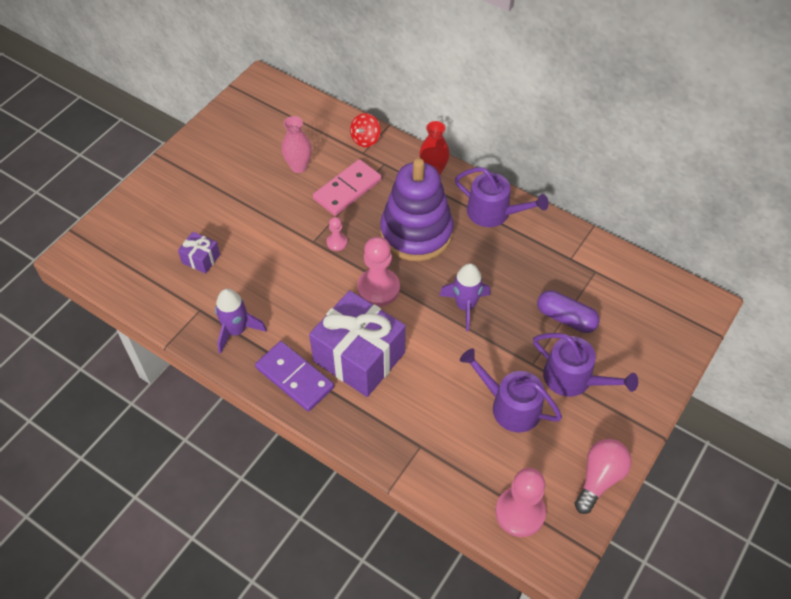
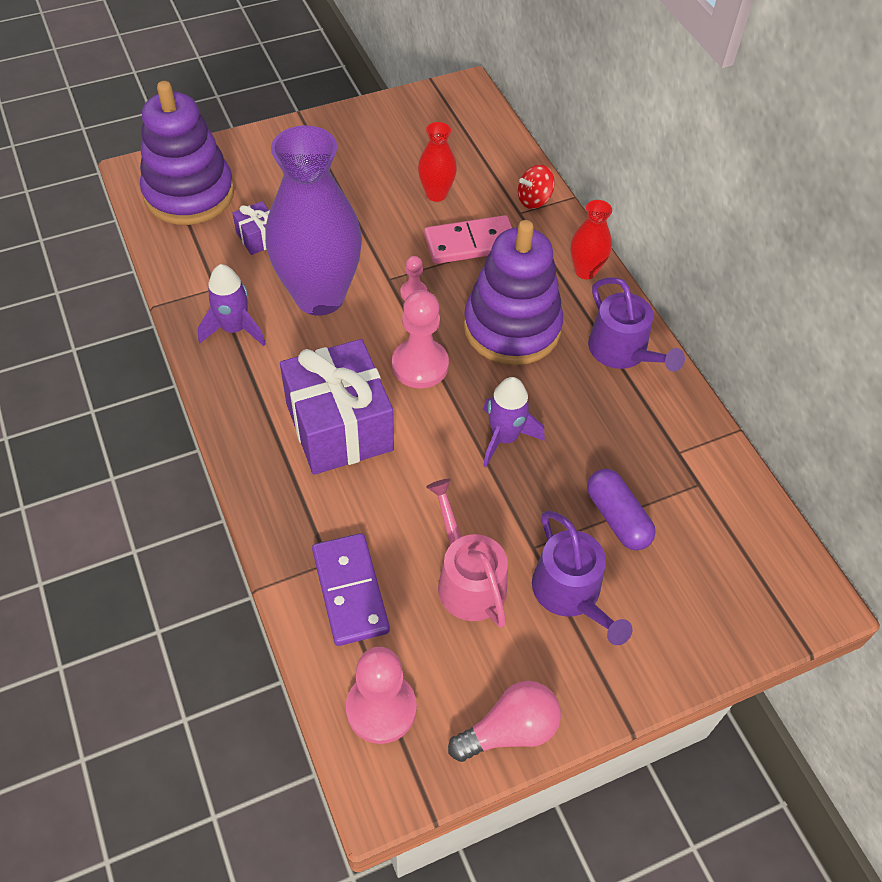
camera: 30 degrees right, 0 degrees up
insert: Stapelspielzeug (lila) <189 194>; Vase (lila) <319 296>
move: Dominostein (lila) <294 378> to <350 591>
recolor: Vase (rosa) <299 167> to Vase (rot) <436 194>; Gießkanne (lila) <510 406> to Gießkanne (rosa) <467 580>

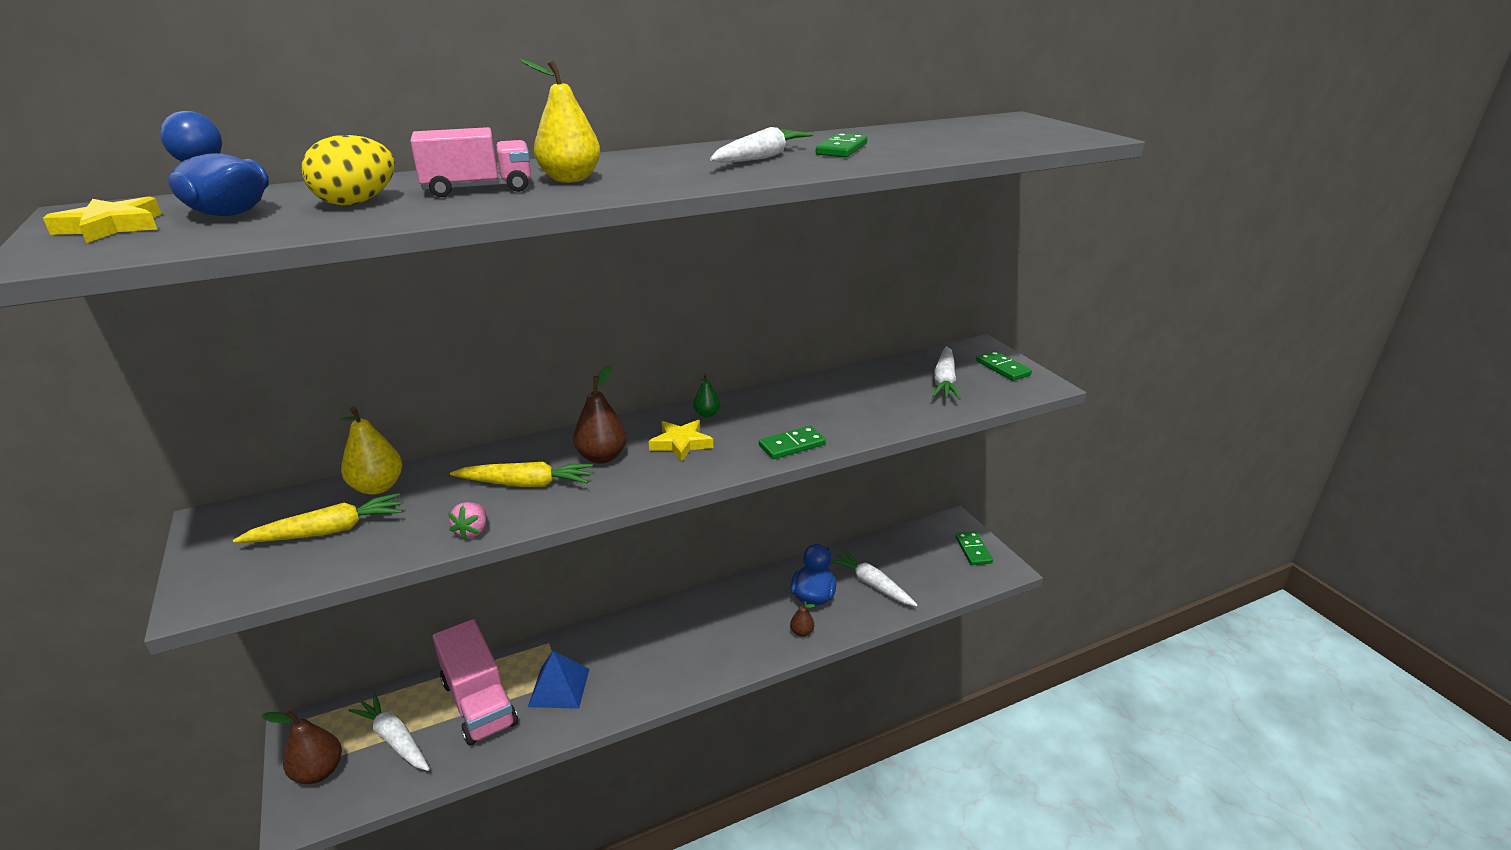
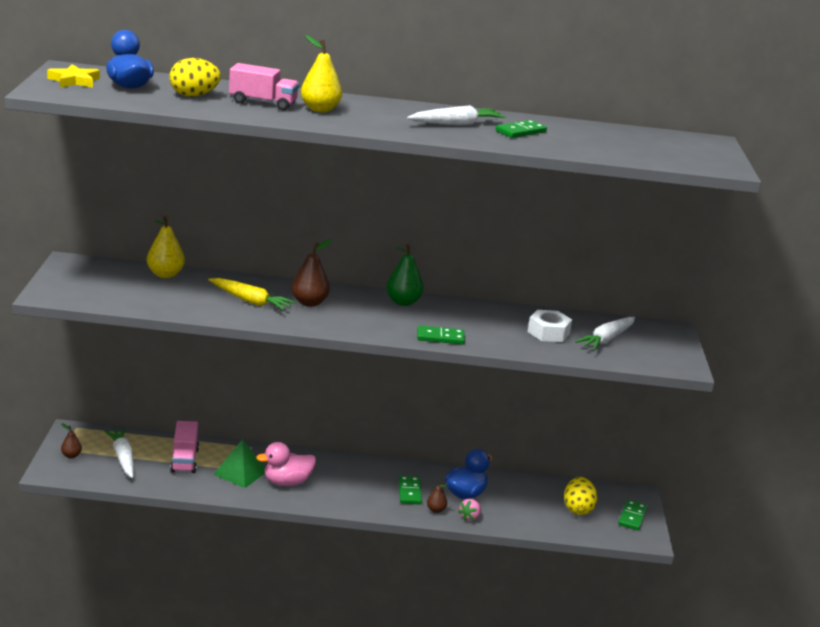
camera: 25 degrees right, 5 degrees down
delete: Karotte (gelb) <328 531>; Stern (gelb) <681 443>; Karotte (weiß) <873 584>
insert: Ente (rosa) <287 482>; Sechskantmutter (weiß) <548 332>; Ei (gelb) <577 509>
move: Erdbeere (rosa) <472 531> to <470 517>; Dominostein (grün) <1003 368> to <409 492>
recolor: Pyramide (blau) <559 687> to Pyramide (grün) <240 472>
resize: Birne (braun) <318 772> = <71 456> x0.56; Lastwagen (rosa) <479 703> = <184 460> x0.67; Birne (grün) <706 414> = <403 302> x1.78

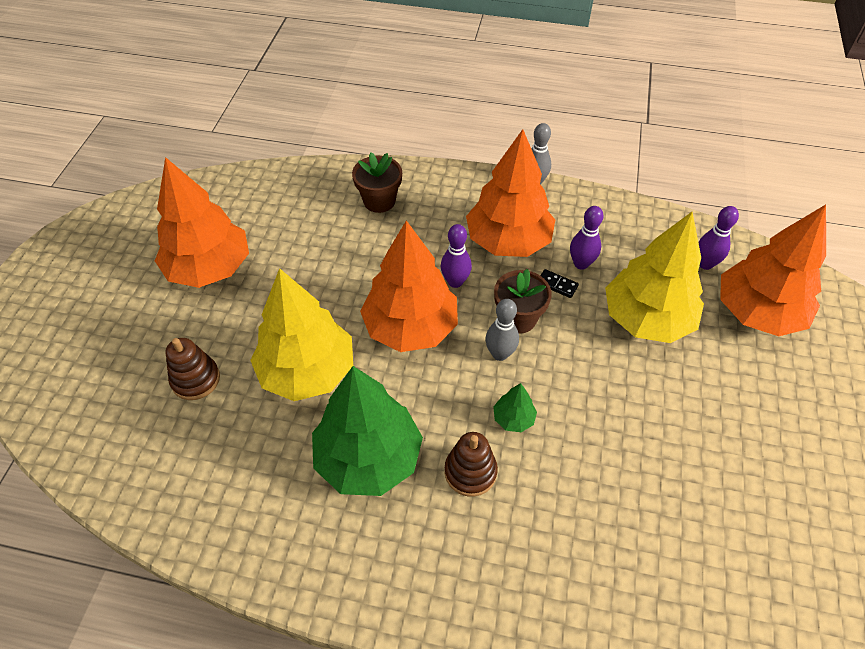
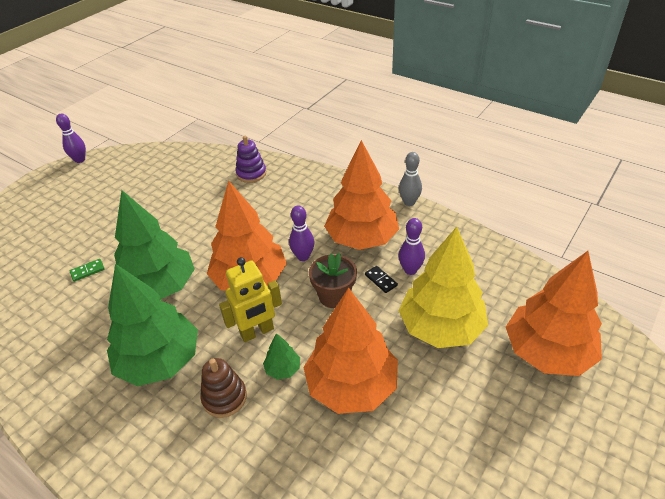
camera: 25 degrees right, 10 degrees down
delete: Blumentopf (braun) <379 201>; Bowlingkegel (grau) <500 354>
insert: Roboter (gelb) <257 332>; Stapelspielzeug (lila) <251 173>
move: Baum (orange) <209 268> to <351 386>; Bowlingkegel (lila) <705 264> to <80 160>
replace: Stapelspielzeug (braun) <195 379> to Dominostein (grün) <87 271>
recolor: Baum (gelb) <307 371> to Baum (grün) <160 287>

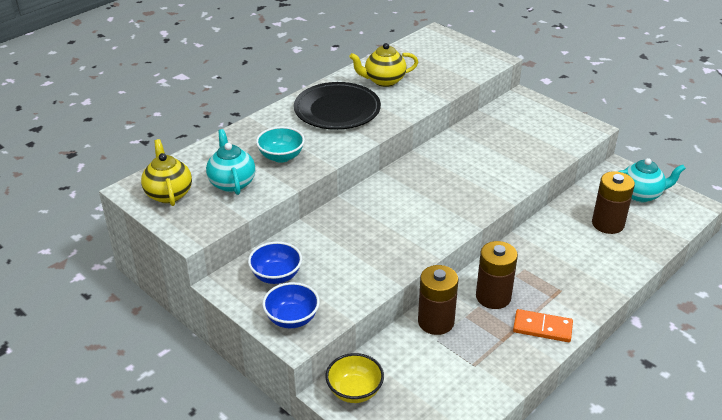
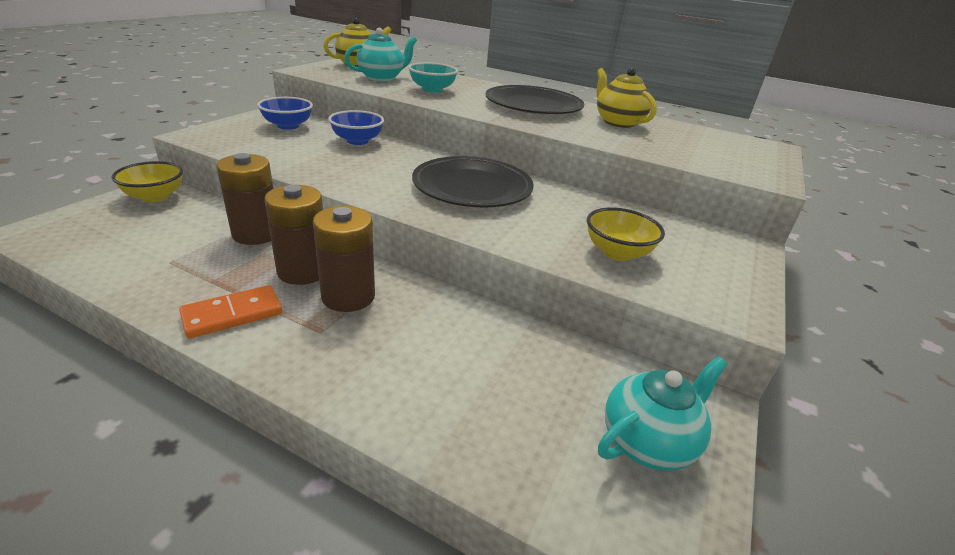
camera: 70 degrees right, 5 degrees down
insert: Teller (schwarz) <472 188>; Schüssel (gelb) <617 252>
move: Schüssel (blau) <292 318> to <357 141>; Batterie (braun) <608 224> to <348 296>
rotate: Dominostein (orange) <542 328> = <232 314> 60 degrees clockwise; Teekanne (türkis) <641 194> = <648 442> 105 degrees counterclockwise

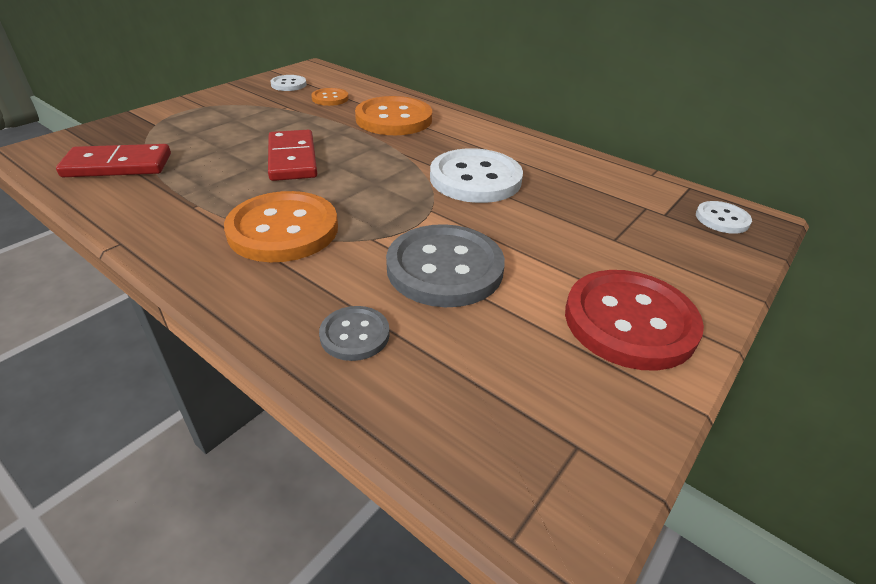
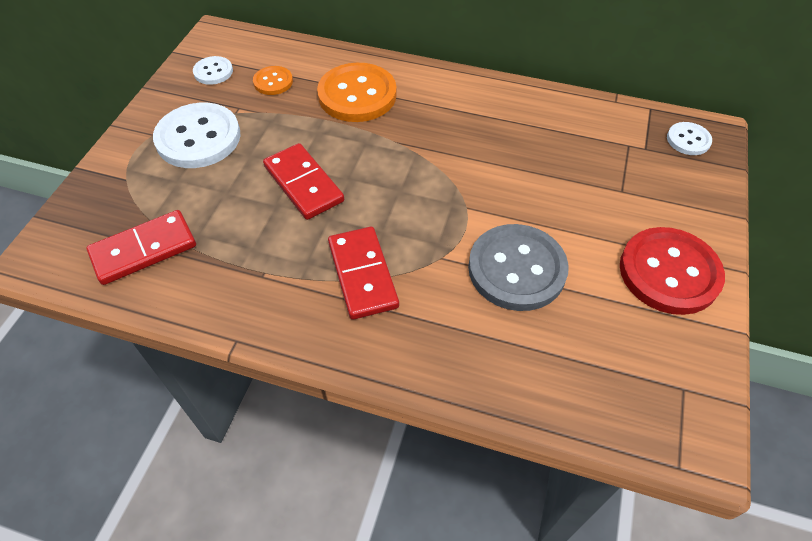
camera: 20 degrees left, 15 degrees up
delete: Knopf (grau) <355 335>
move: Knopf (weiß) <475 179> to <198 138>
replace: Knopf (orange) <283 229> to Dominostein (rot) <363 274>

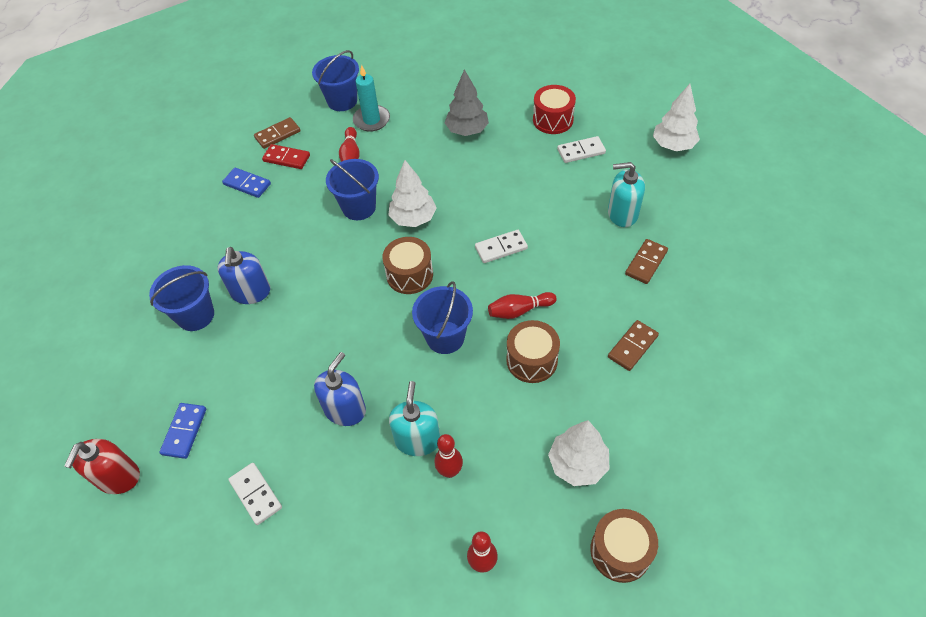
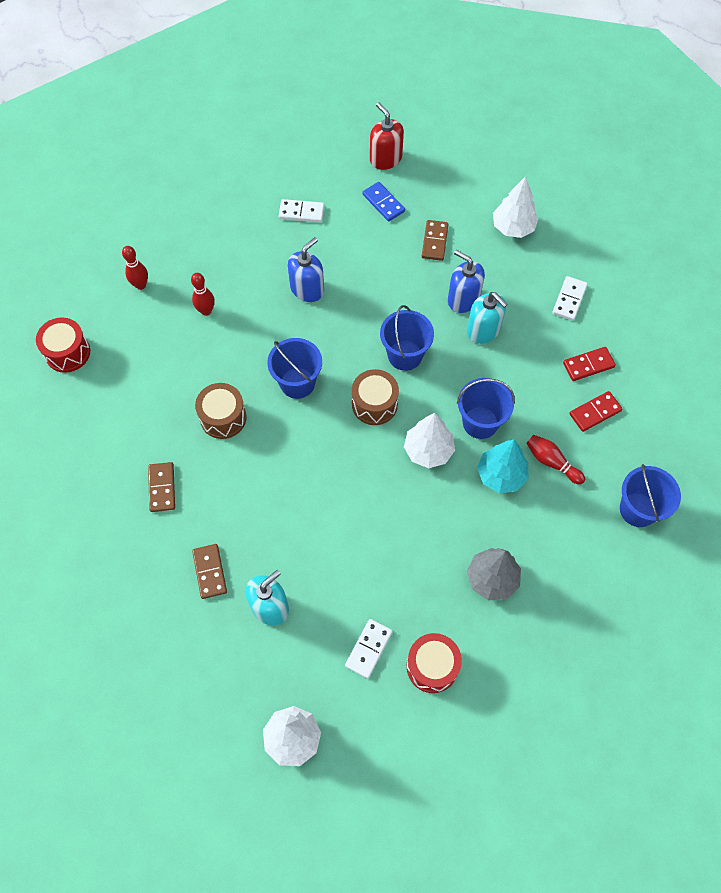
camera: 130 degrees right, 10 degrees up
delete: Kerze (türkis) <371 120>; Bowlingkegel (rot) <519 310>
insert: Baum (türkis) <501 475>
move: Eimer (blau) <195 315> to <405 355>; Dominostein (braun) <277 135> to <434 241>; Seifenspender (türkis) <417 439> to <483 330>; Dominostein (weiß) <501 248> to <569 299>; Baum (weiß) <577 464> to <513 227>
recolor: Dominostein (blau) <247 184> to Dominostein (rot) <588 365>; Trommel (braun) <620 551> to Trommel (rot) <67 352>
rotate: Seifenspender (blau) <345 409> = <307 289> 120 degrees counterclockwise

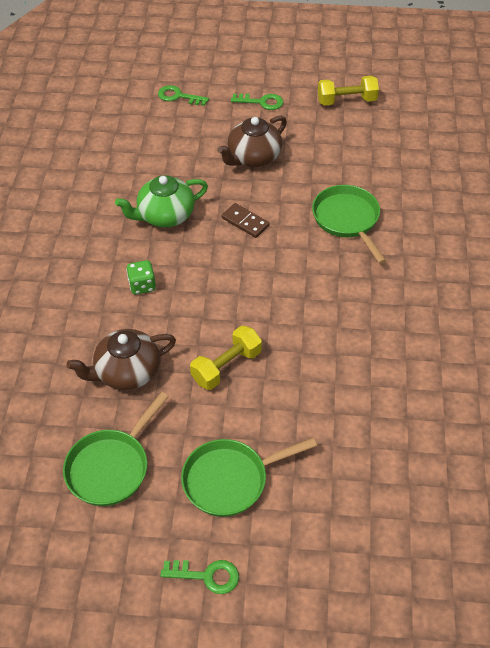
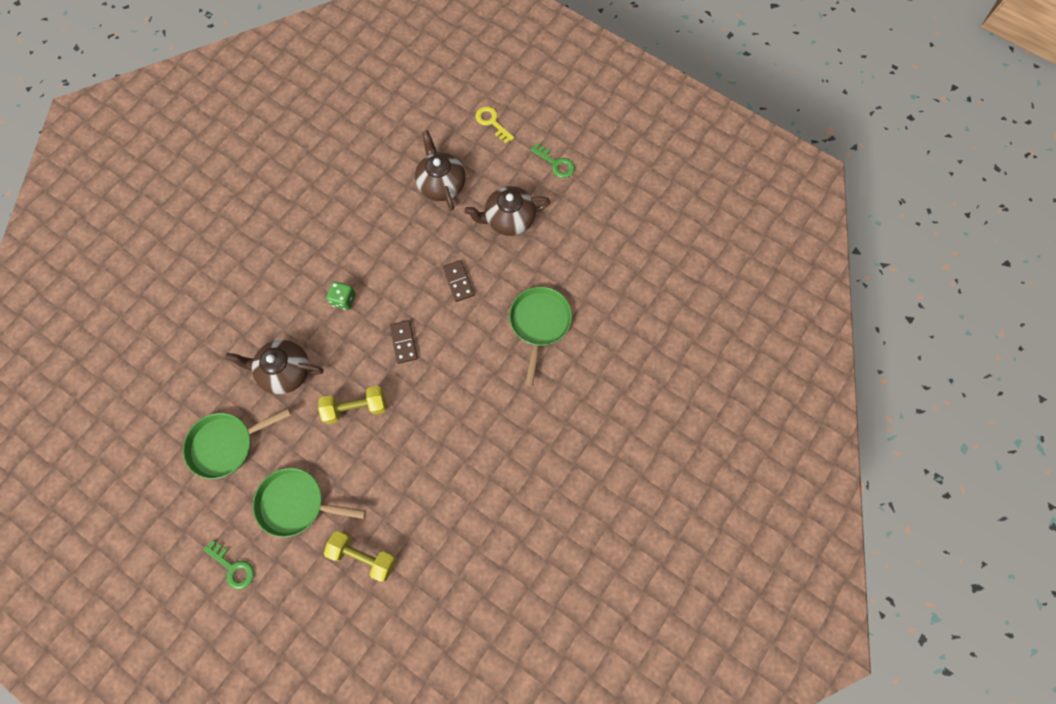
camera: 30 degrees right, 20 degrees up
delete: Teekanne (grün) <165 216>
insert: Dominostein (braun) <404 342>; Teekanne (braun) <441 184>
move: Hantel (gelb) <346 101> to <363 556>
recolor: Schlüssel (grün) <178 96> to Schlüssel (gelb) <492 122>

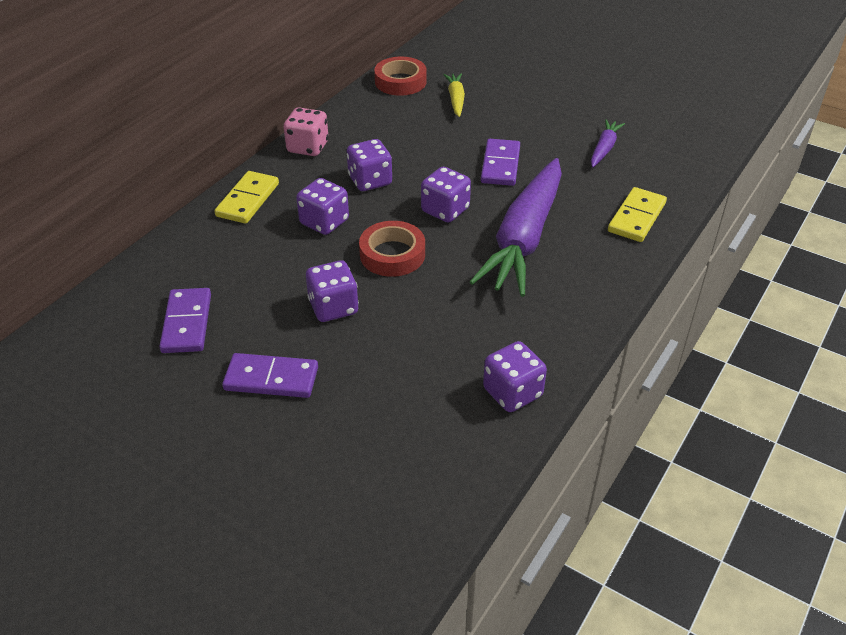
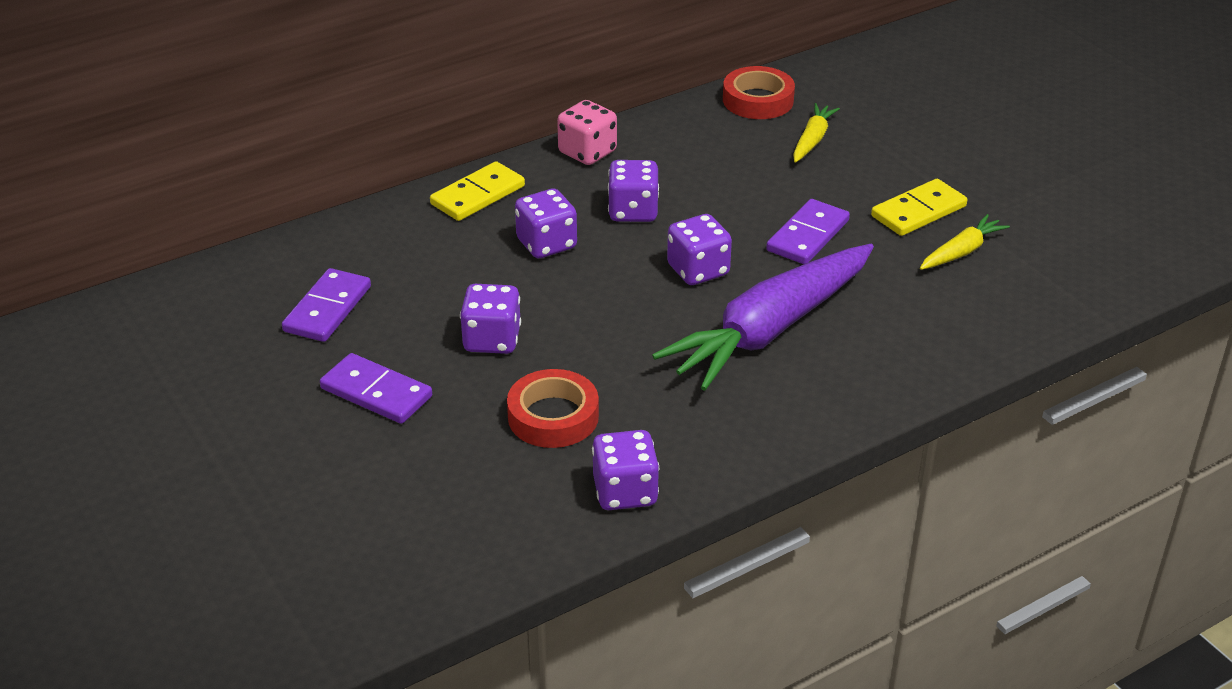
camera: 25 degrees right, 5 degrees down
move: Klebeband (rot) <392 254> to <553 416>; Dominostein (gelb) <637 217> to <918 211>
recolor: Karotte (lila) <604 149> to Karotte (gelb) <961 252>

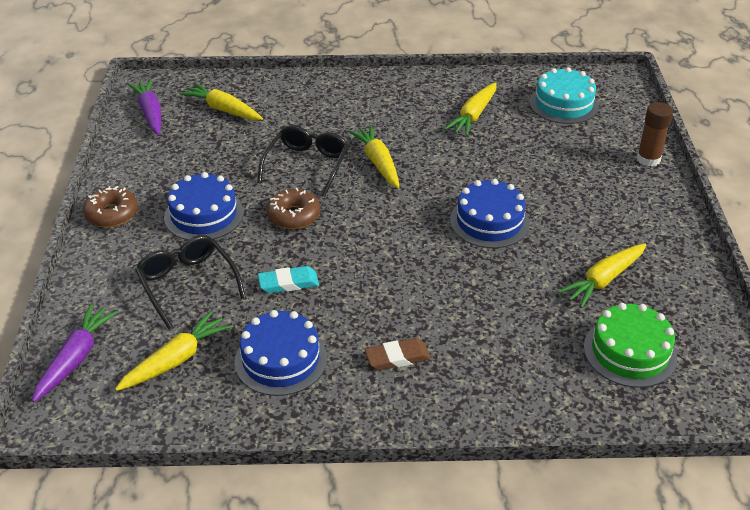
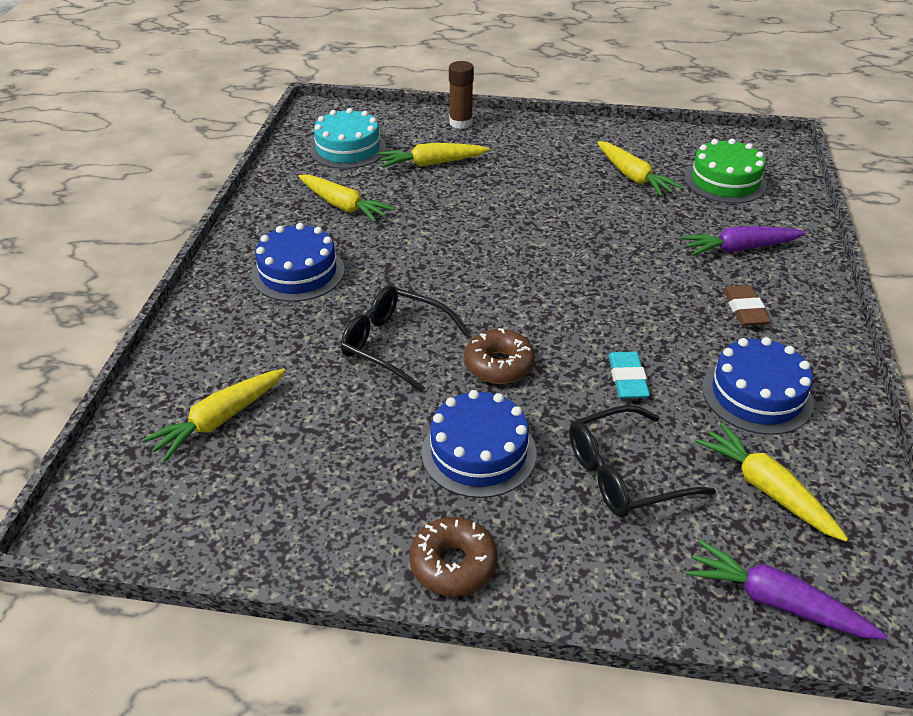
camera: 80 degrees left, 0 degrees up
move: Karotte (lila) <150 113> to <739 249>; Karotte (gelb) <378 162> to <432 163>; Kuchen (blau) <489 221> to <298 272>

